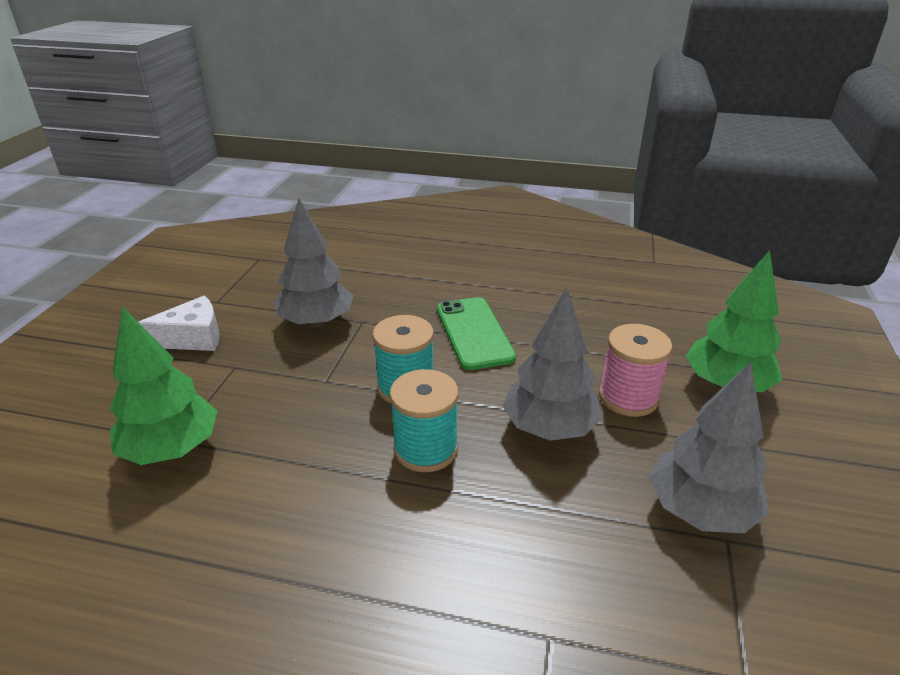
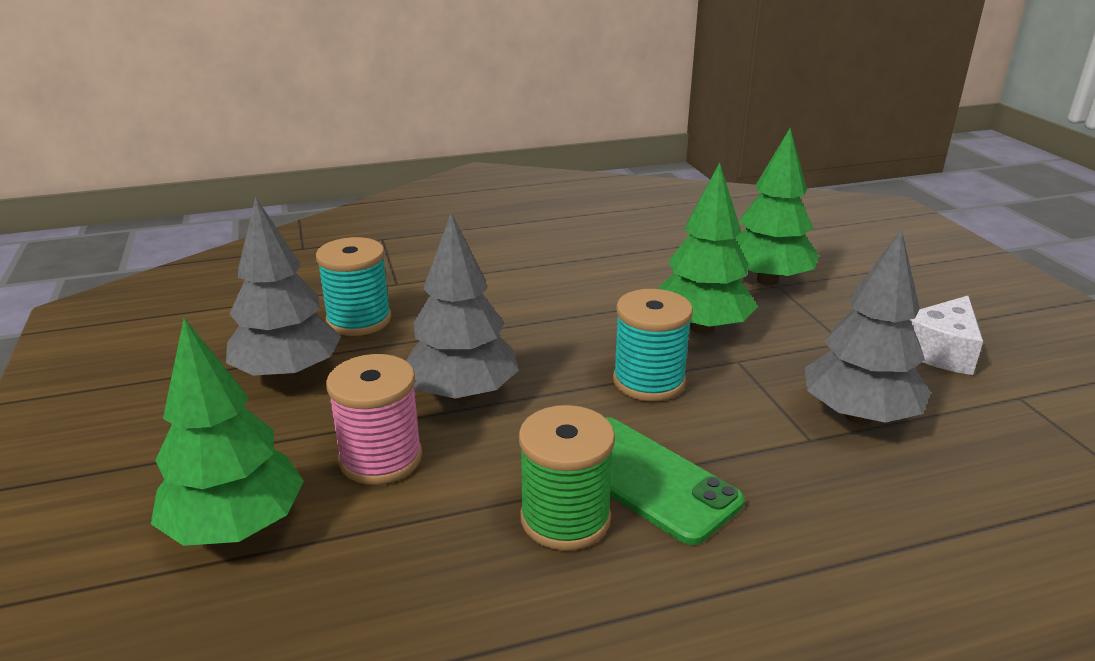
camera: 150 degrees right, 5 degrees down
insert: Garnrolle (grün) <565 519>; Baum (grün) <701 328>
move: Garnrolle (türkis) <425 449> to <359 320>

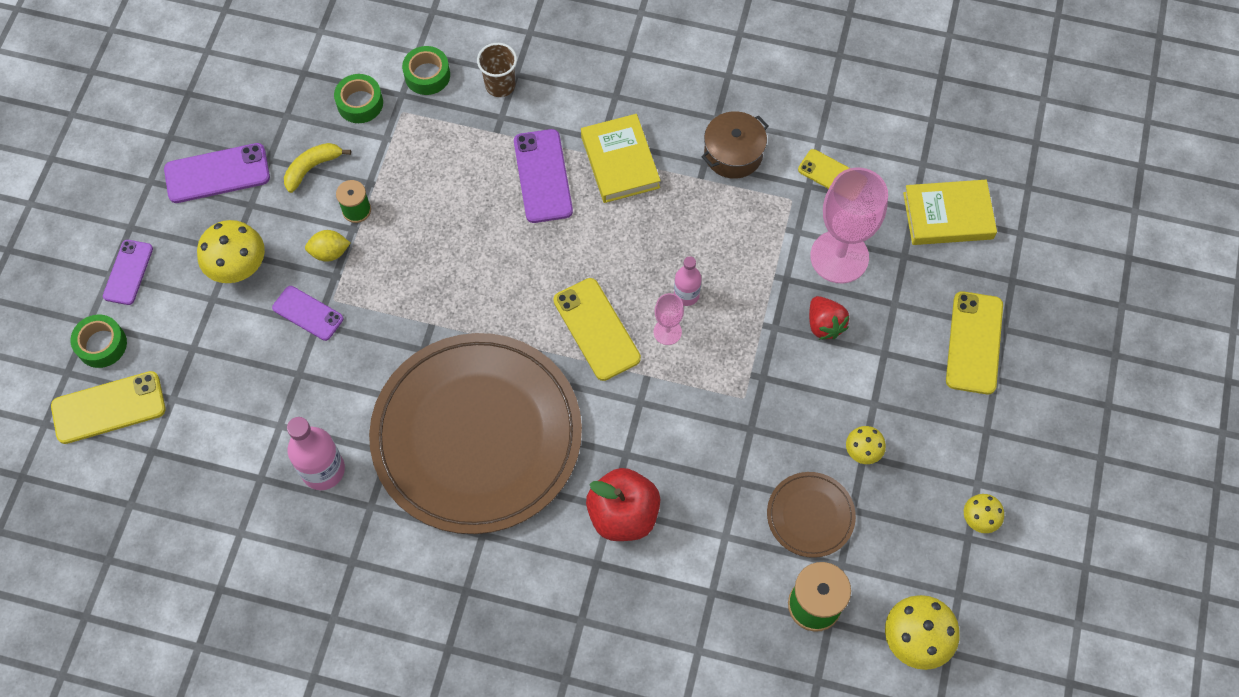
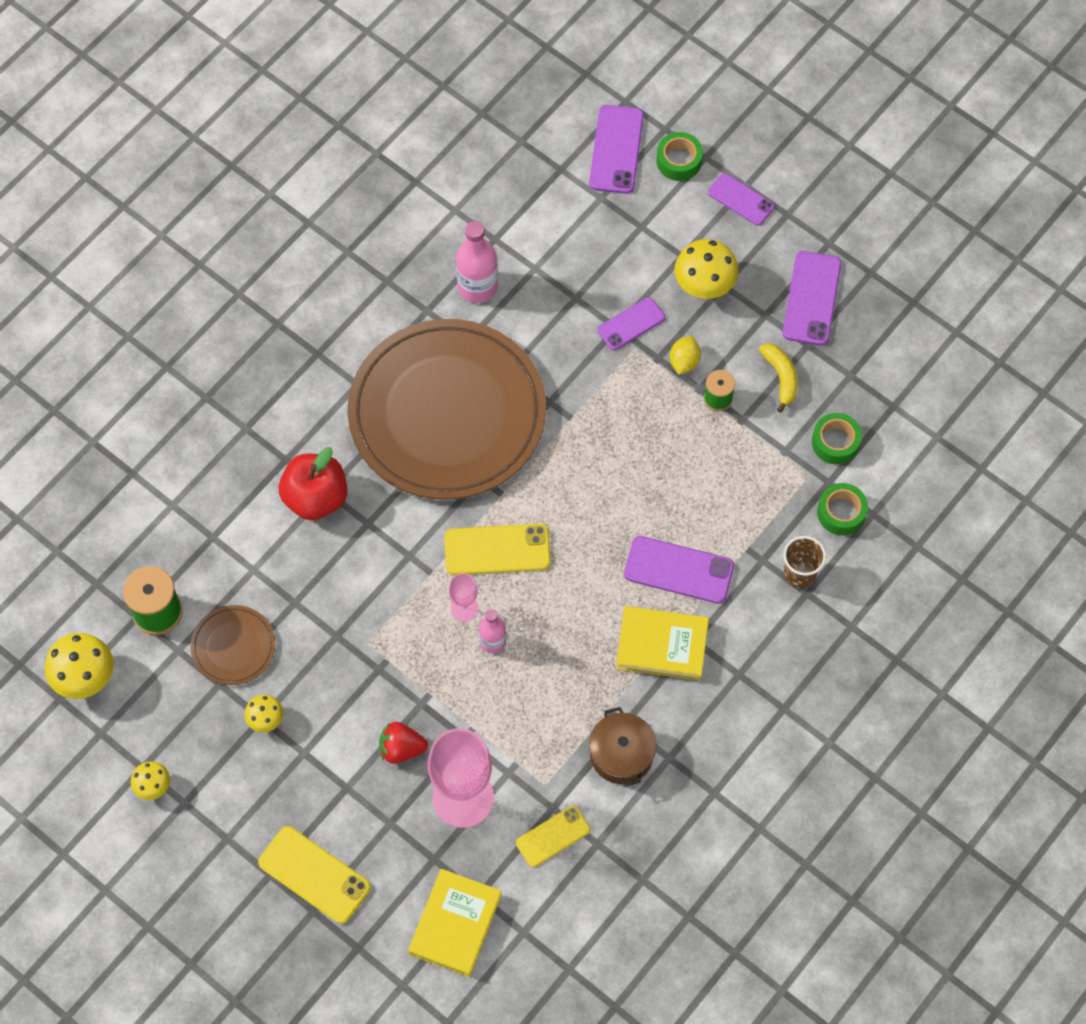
camera: 115 degrees right, 0 degrees up
recolor: Handy (gelb) <109 408> to Handy (lila) <616 150>

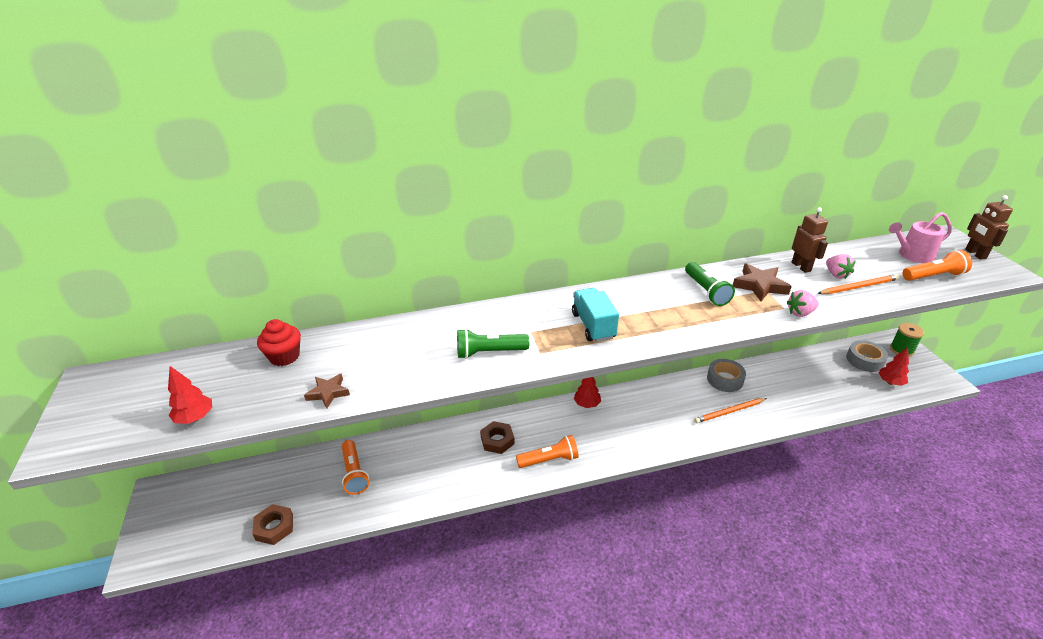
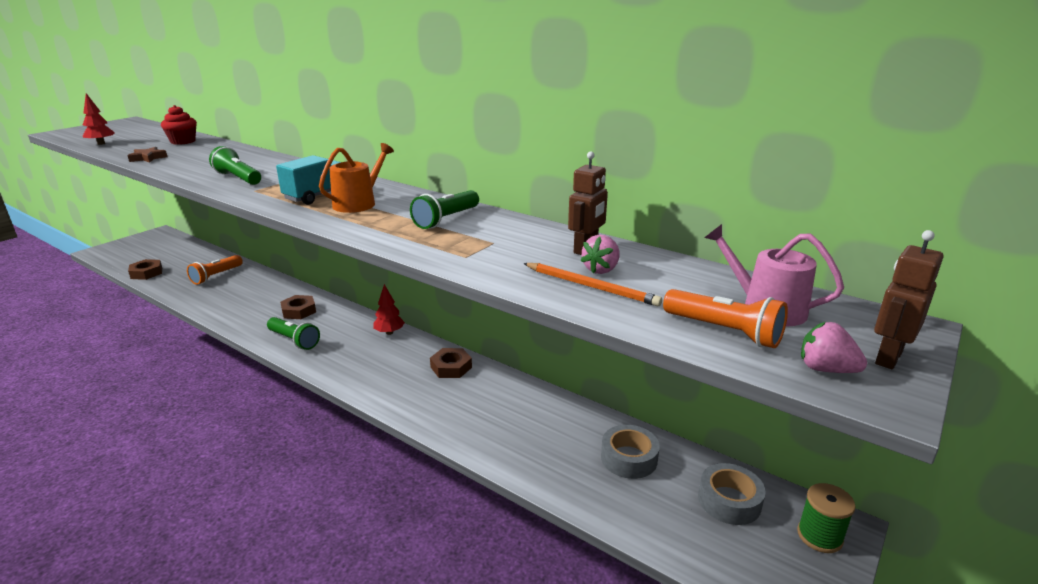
camera: 50 degrees right, 10 degrees down
delete: Bleistift (orange) <729 412>; Stern (braun) <759 286>; Baum (rot) <890 382>
insert: Gießkanne (orange) <358 203>; Sechskantmutter (braun) <451 367>
move: Klebeband (grau) <725 379> to <629 458>; Erdbeere (rosa) <800 313> to <825 369>
recolor: Taschenlampe (orange) <549 460> to Taschenlampe (grün) <294 340>

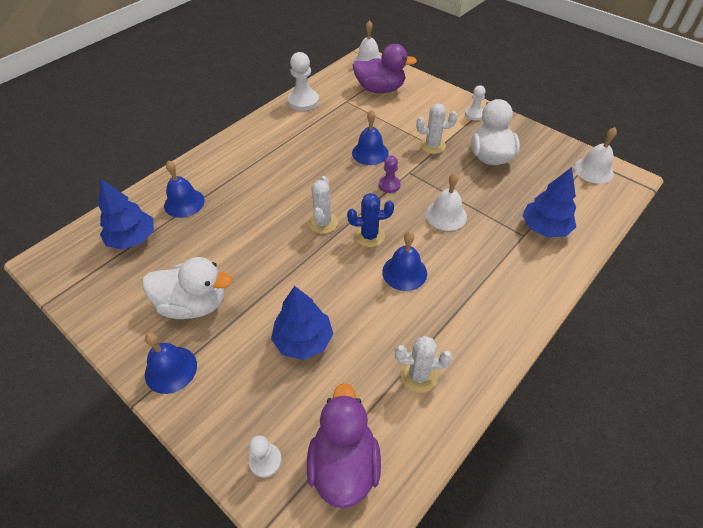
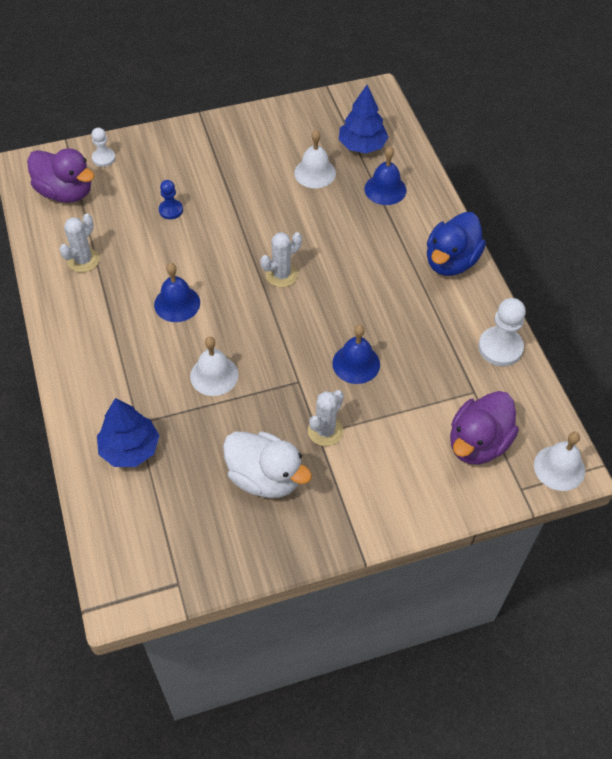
camera: 120 degrees right, 5 degrees up
delete: Ente (weiß) <194 304>; Glocke (blau) <171 369>; Kaktus (blau) <369 236>; Bauer (lila) <389 185>; Bauer (weiß) <474 114>
insert: Ente (blau) <451 261>
move: Glocke (weiß) <593 170> to <315 173>
replace: Baum (blau) <303 340> to Bauer (blau) <171 210>
rotate: Kaktus (weiß) <323 223> = <281 275> 75 degrees counterclockwise

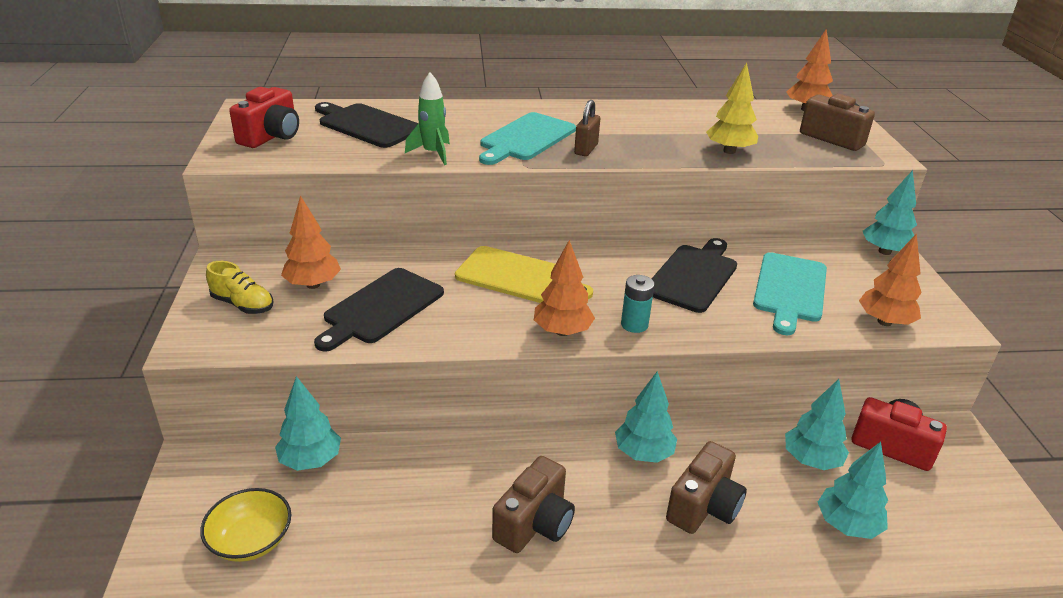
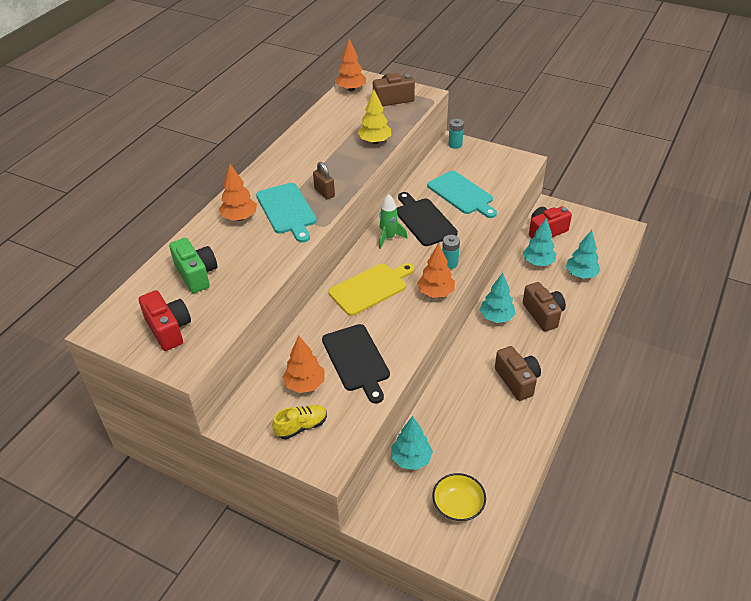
camera: 55 degrees left, 10 degrees up
move: Rakete (grün) <433 153> to <389 238>; Baum (orange) <884 322> to <239 218>
replace: Schneidebrett (schwarz) <367 125> to Kamera (grün) <196 274>; Baum (türkis) <884 251> to Batterie (türkis) <455 144>

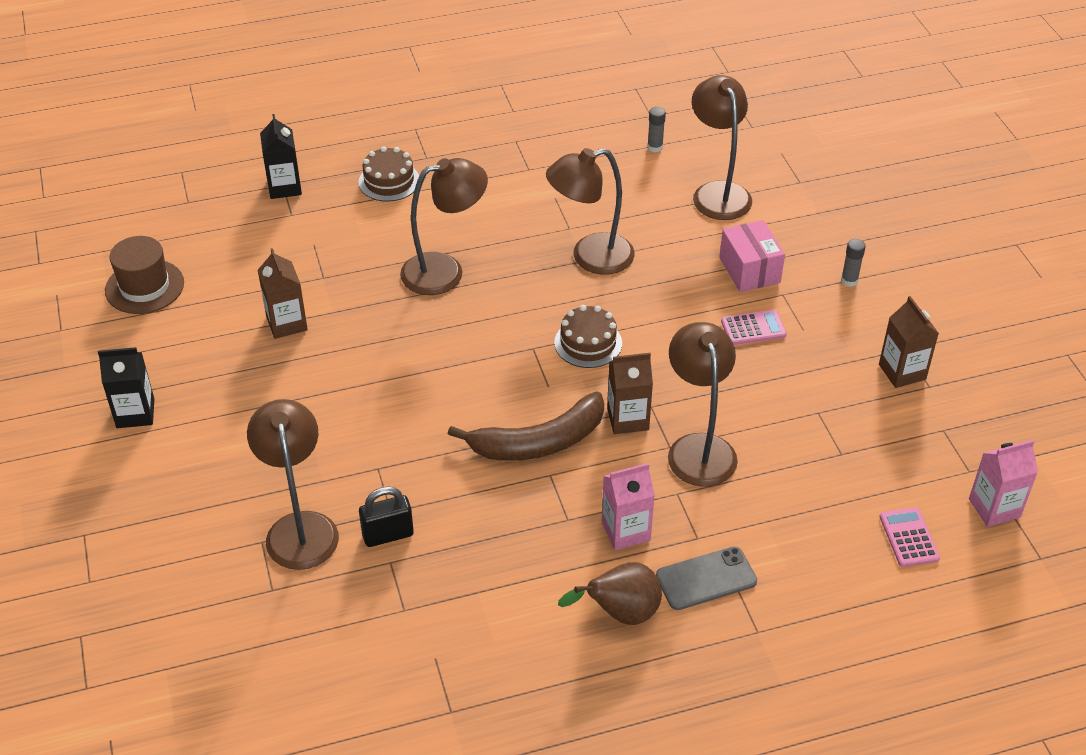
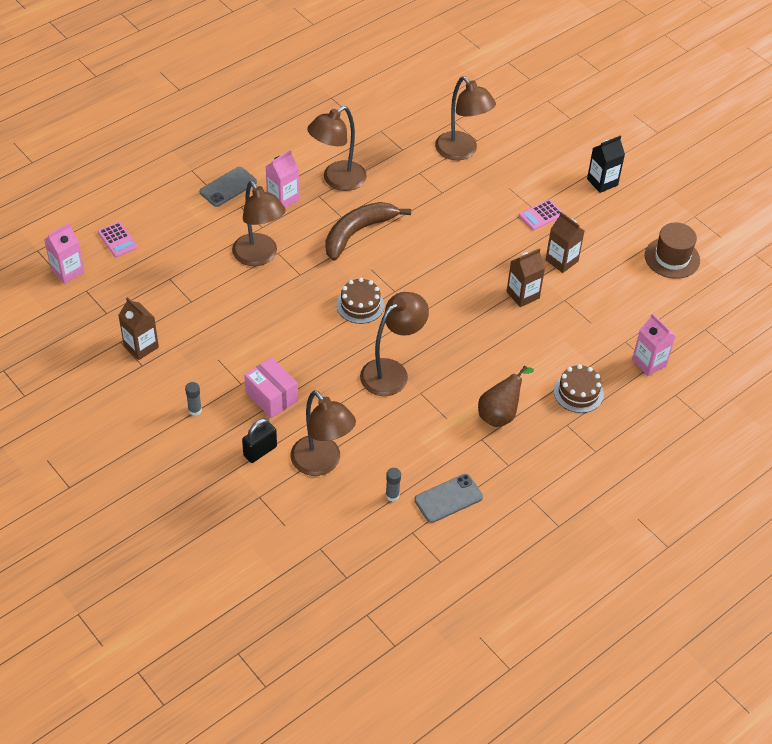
camera: 155 degrees right, 5 degrees up
insert: Handy (grau) <448 498>
move: Vorhängeschloss (schwarz) <388 535> to <260 451>; Lampe (braun) <445 271> to <337 180>; Birne (braun) <620 614> to <500 414>; Getränkekarton (braun) <628 419> to <523 295>; Taschenrechner (rosa) <753 328> to <541 215>
recolor: Getränkekarton (schwarz) <284 187> to Getränkekarton (rosa) <649 362>

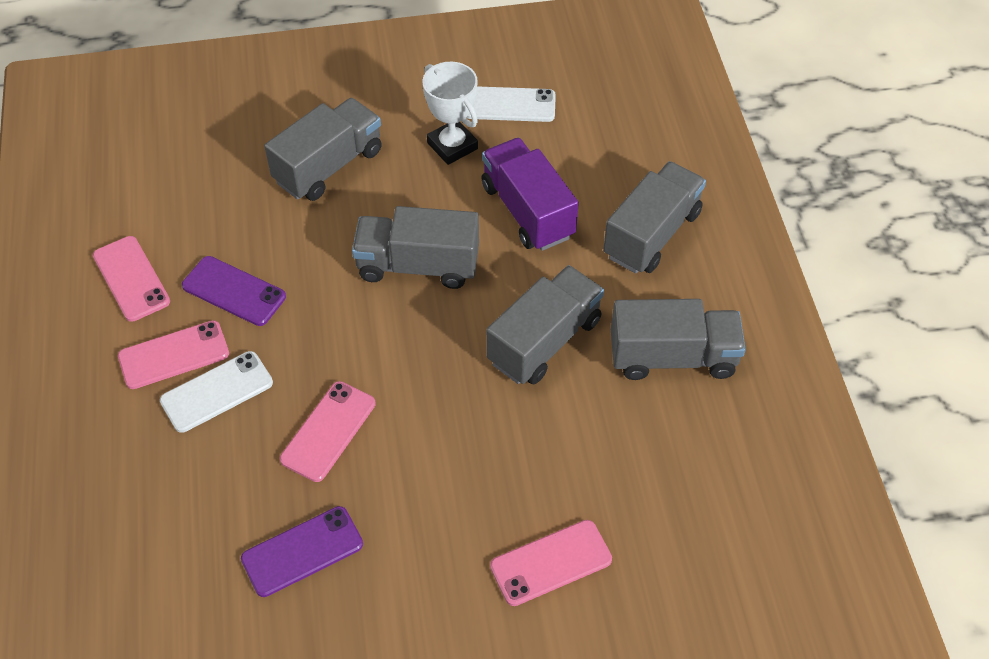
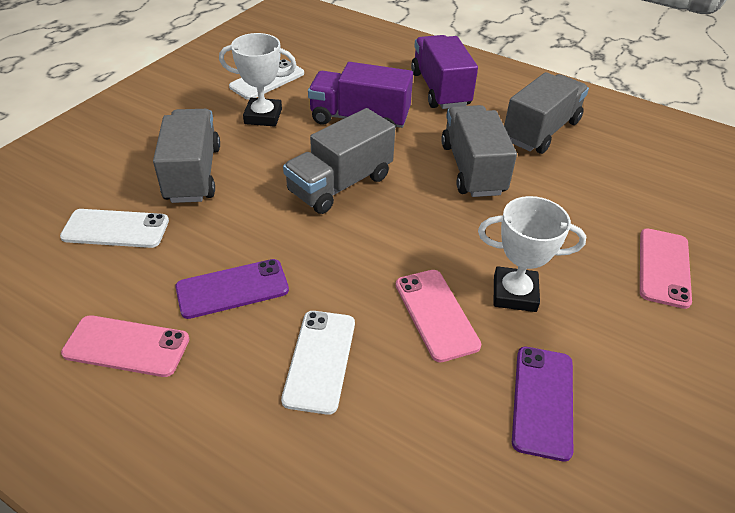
camera: 50 degrees left, 10 degrees down
delete: Handy (rosa) <174 355>
insert: Handy (weiß) <116 229>; Pokal (weiß) <514 293>
recolor: Lastwagen (grau) <652 234> to Lastwagen (lila) <440 89>

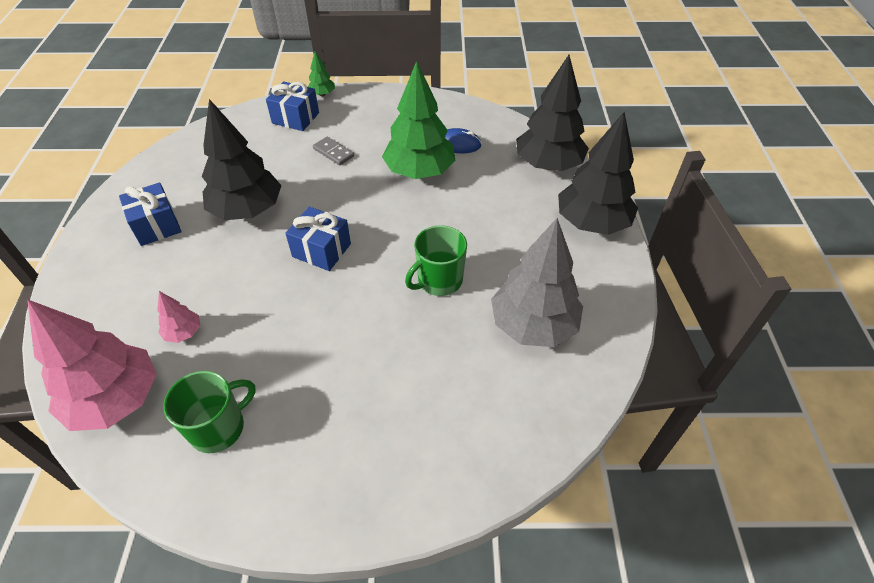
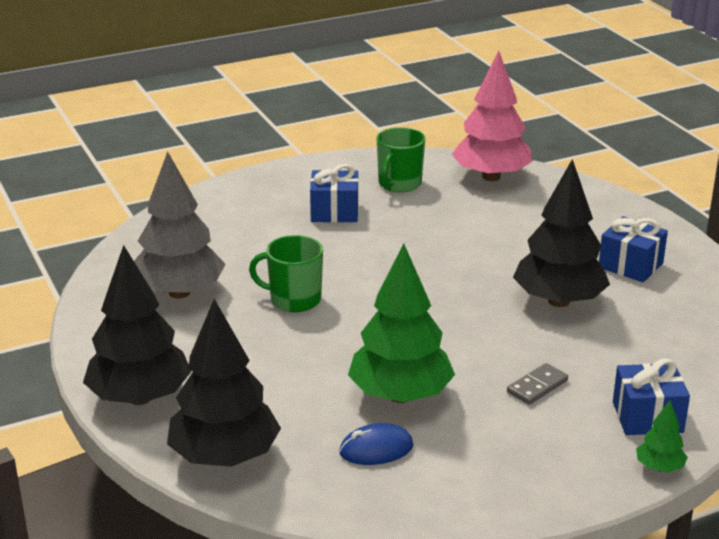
camera: 155 degrees right, 20 degrees down
delete: Baum (rosa) <183 332>
move: Geschenk (blau) <321 250> to <334 212>
rotate: Dominostein (grau) <333 152> = <537 386> 60 degrees counterclockwise; Tasse (grün) <439 281> = <294 300> 105 degrees counterclockwise

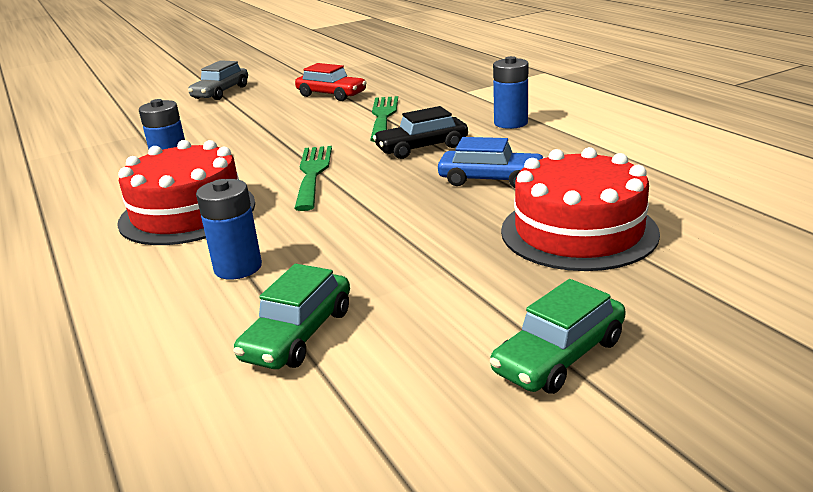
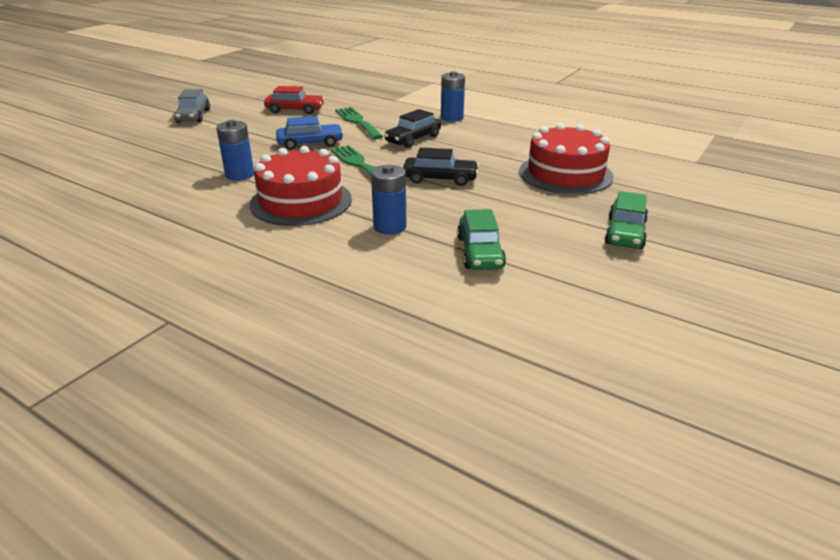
camera: 30 degrees left, 5 degrees up
insert: Auto (schwarz) <440 179>
move: Auto (blau) <491 179> to <310 143>

